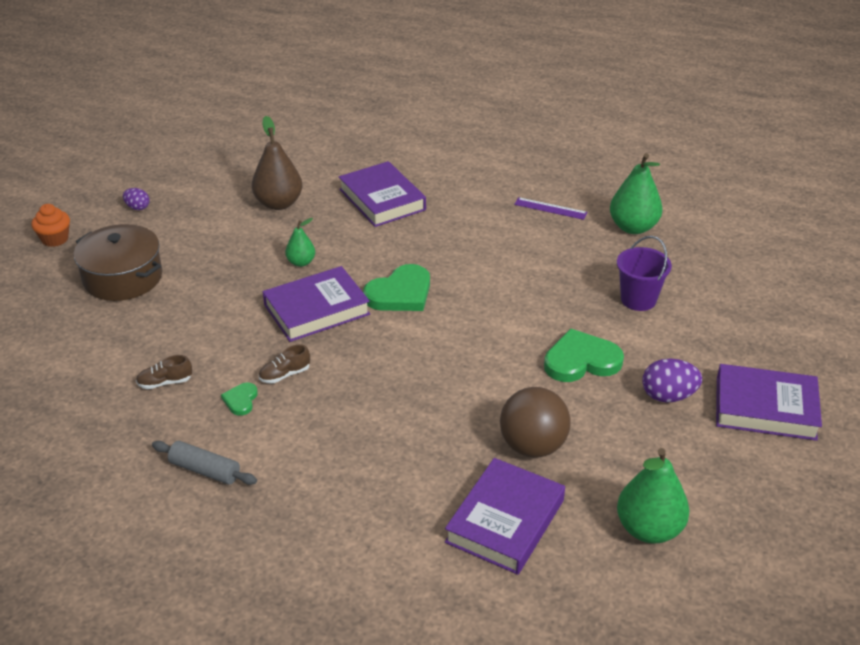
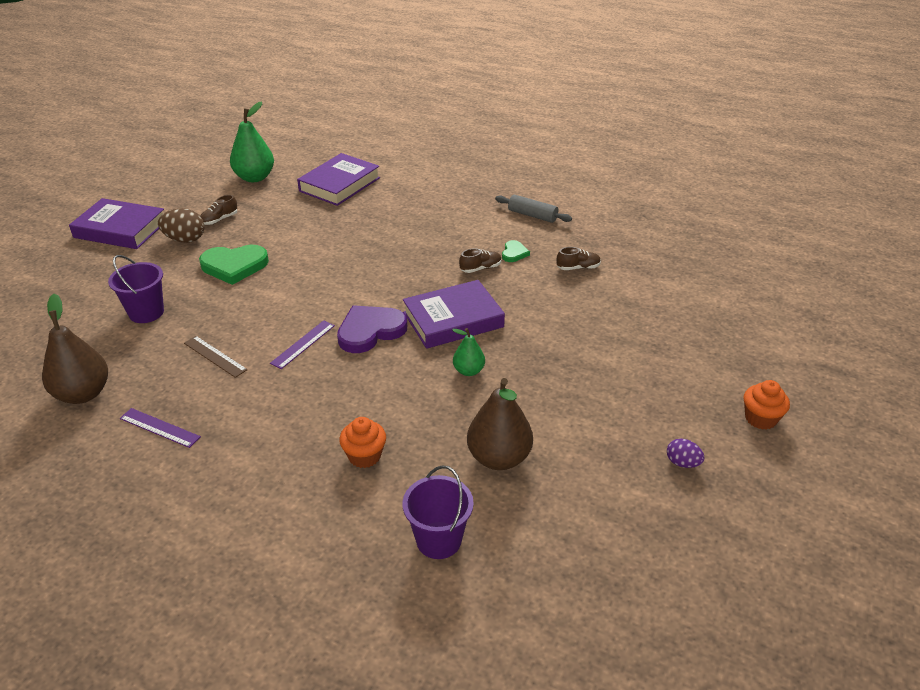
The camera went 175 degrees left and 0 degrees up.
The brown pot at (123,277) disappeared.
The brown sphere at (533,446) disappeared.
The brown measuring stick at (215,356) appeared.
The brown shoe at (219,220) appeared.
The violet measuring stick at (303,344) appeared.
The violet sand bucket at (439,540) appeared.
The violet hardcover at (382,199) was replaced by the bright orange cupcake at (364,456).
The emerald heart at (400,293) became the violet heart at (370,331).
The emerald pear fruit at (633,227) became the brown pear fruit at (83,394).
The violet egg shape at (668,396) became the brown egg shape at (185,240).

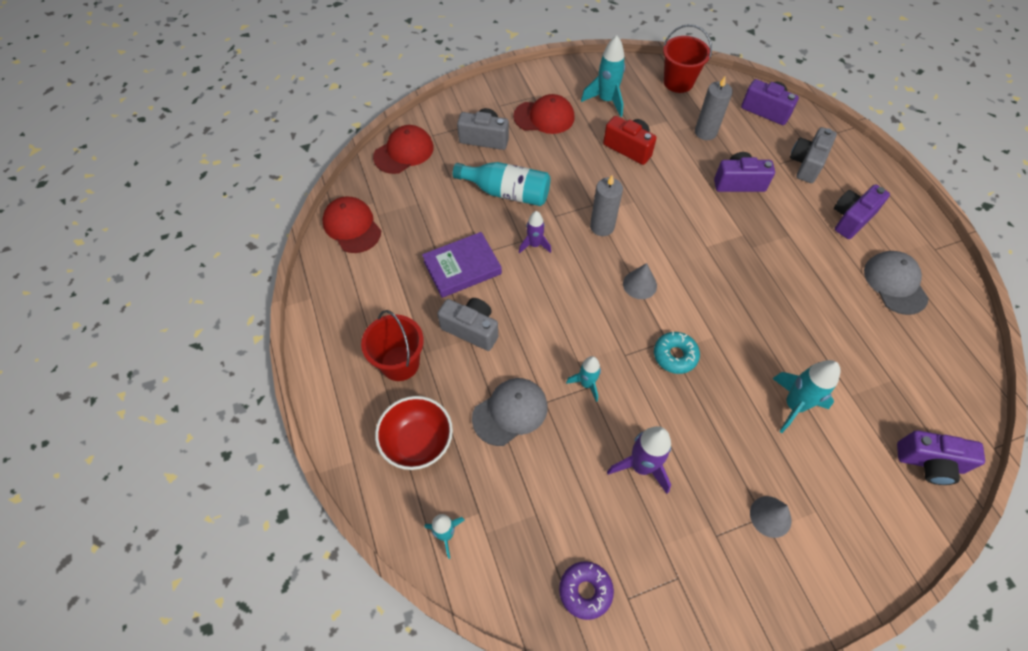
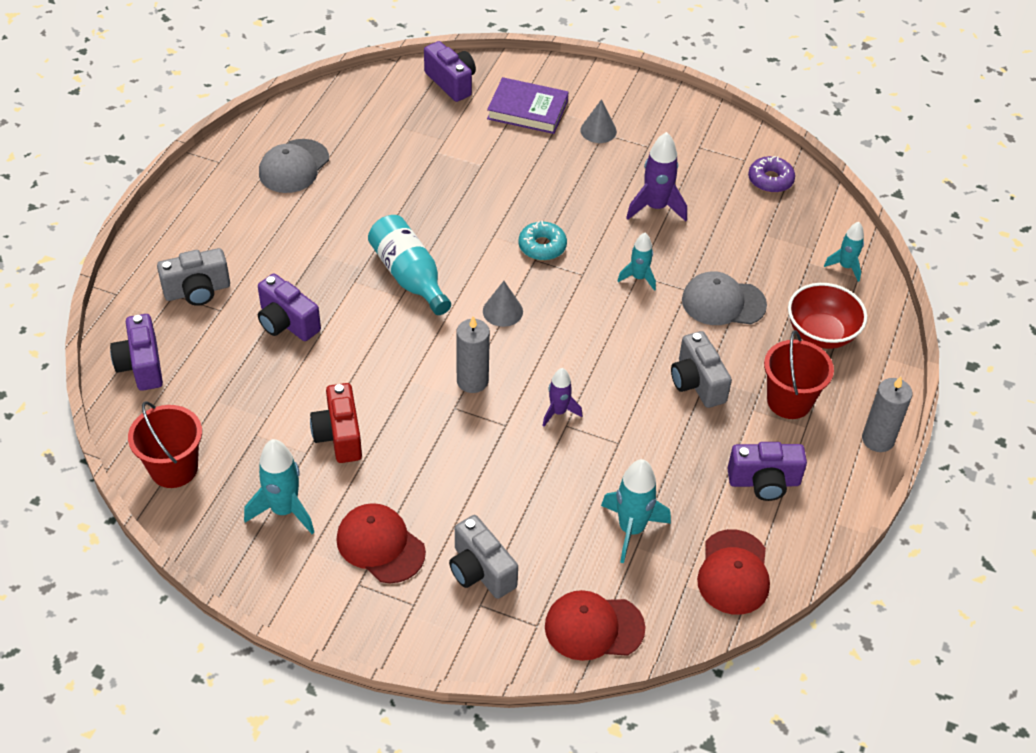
The camera went 140 degrees left and 10 degrees down.
The violet hardcover moved from (462,267) to (527,110).
The aqua flask moved from (507,192) to (409,276).
The gray wax candle moved from (705,132) to (878,439).
The aqua toy rocket moved from (794,405) to (631,529).
The violet photo camera moved from (851,219) to (764,482).

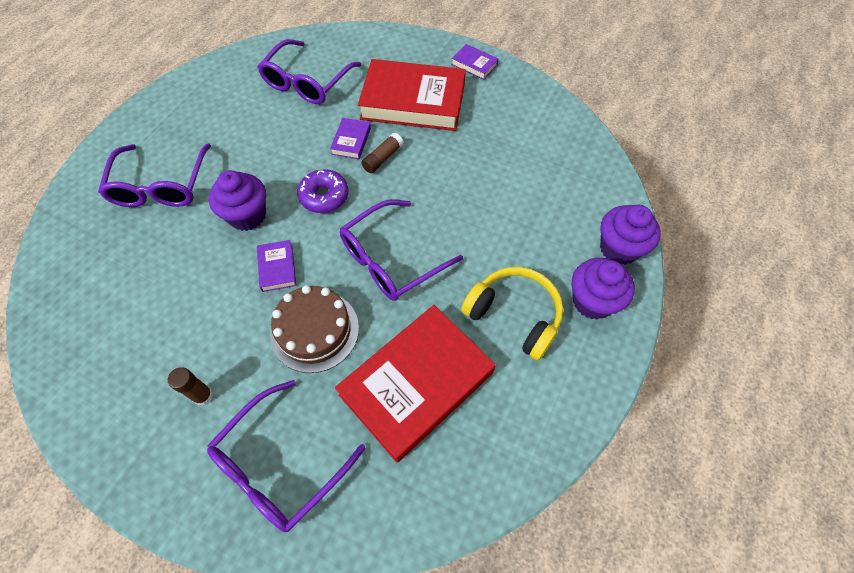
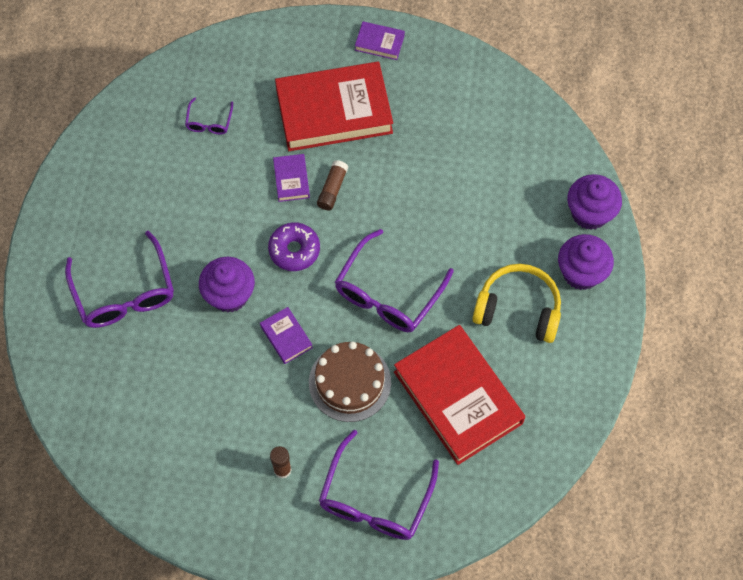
The camera went 20 degrees left and 5 degrees up.
The scarlet hardcover at (417,384) turned 60 degrees counterclockwise.
The violet glasses at (307,82) changed to 0.48 times the size.

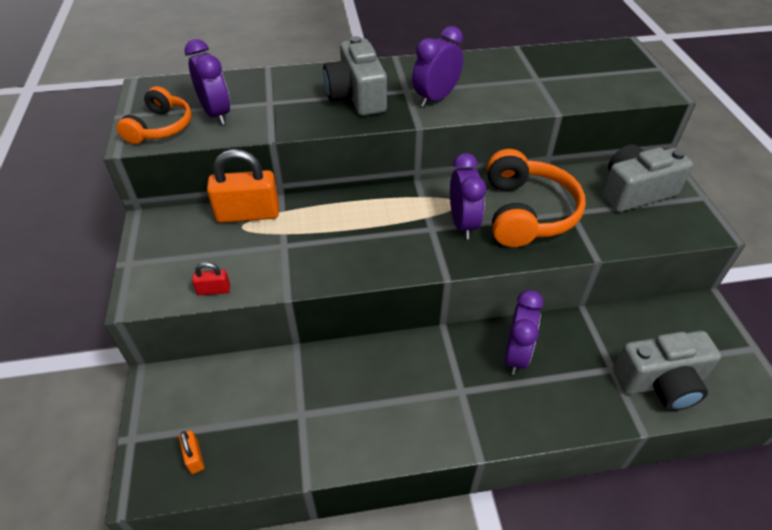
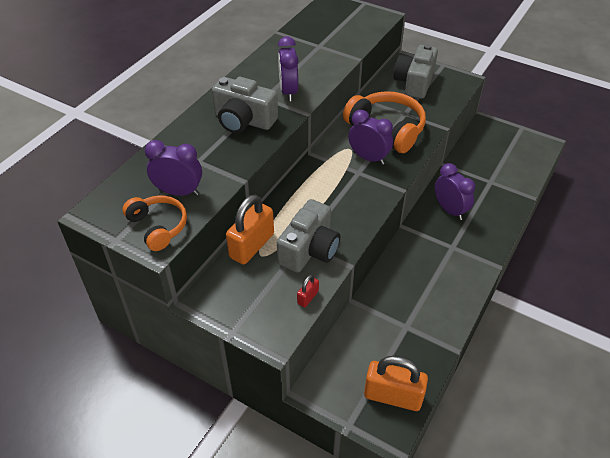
The camera went 50 degrees left and 0 degrees up.
The gray photo camera moved from (660,382) to (309,250).
The bright orange small lock at (194,457) changed to 2.17 times the size.

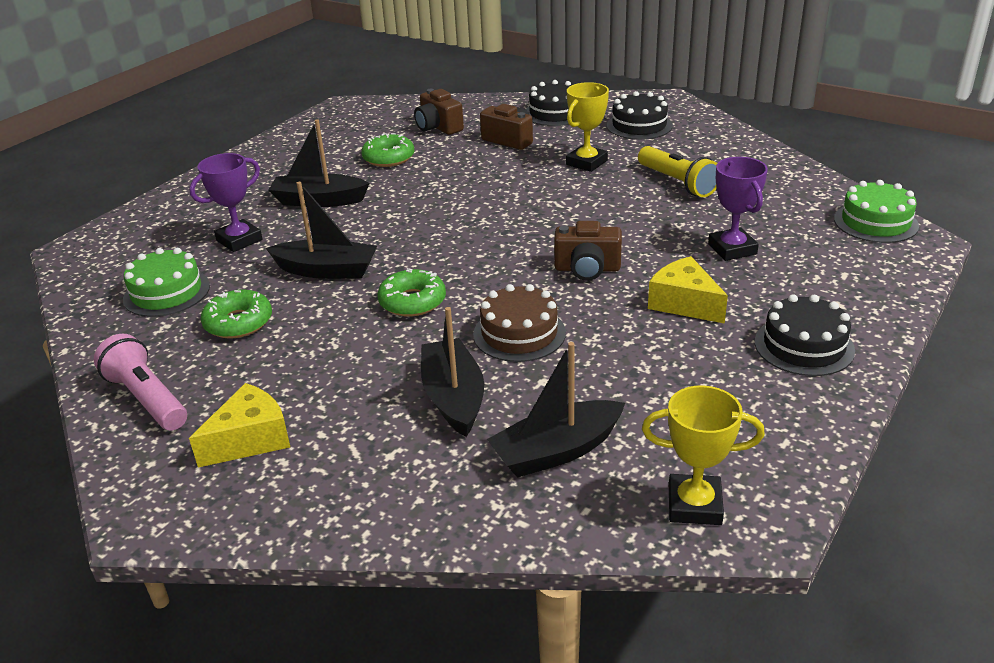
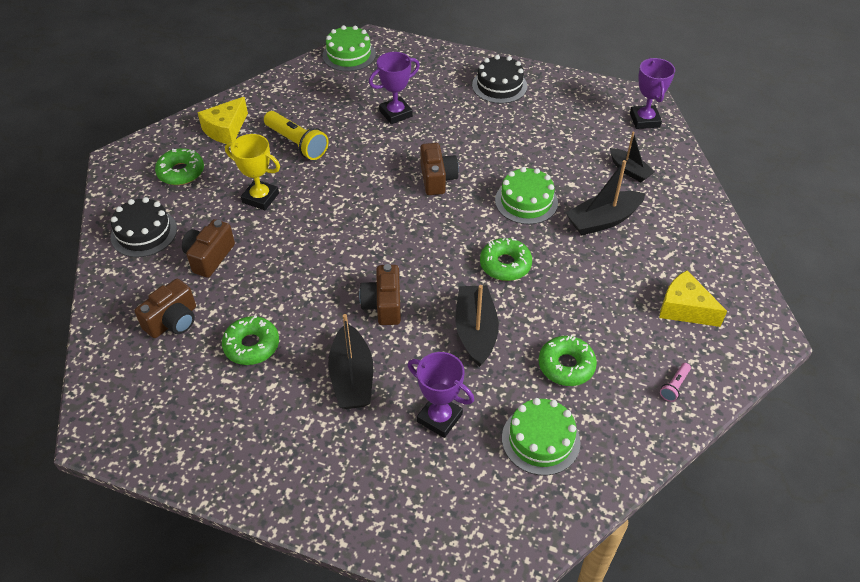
The camera went 105 degrees left and 15 degrees up.
The brown photo camera at (383,305) appeared.
The bright yellow cheese moved from (684,303) to (226,130).
The jet-black cake at (639,125) was replaced by the emerald glazed donut at (181,172).
The brown cake at (519,333) became the emerald cake at (526,201).
The bright yellow award cup at (694,505) became the violet award cup at (644,120).
The bright yellow pocket torch at (677,183) turned 90 degrees clockwise.
The rosy pocket torch at (147,399) changed to 0.48 times the size.
The jet-black boat at (556,451) changed to 0.64 times the size.

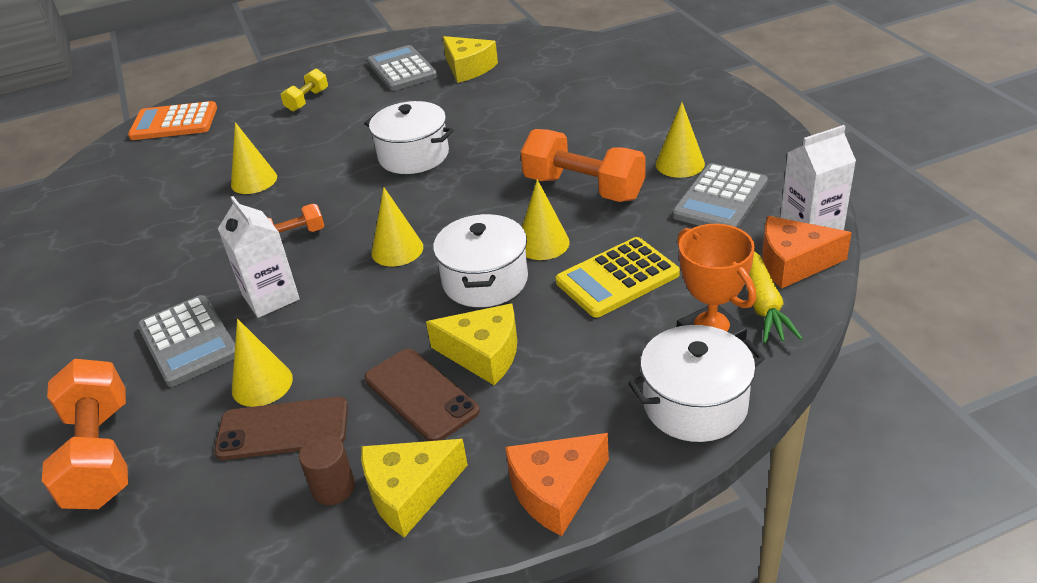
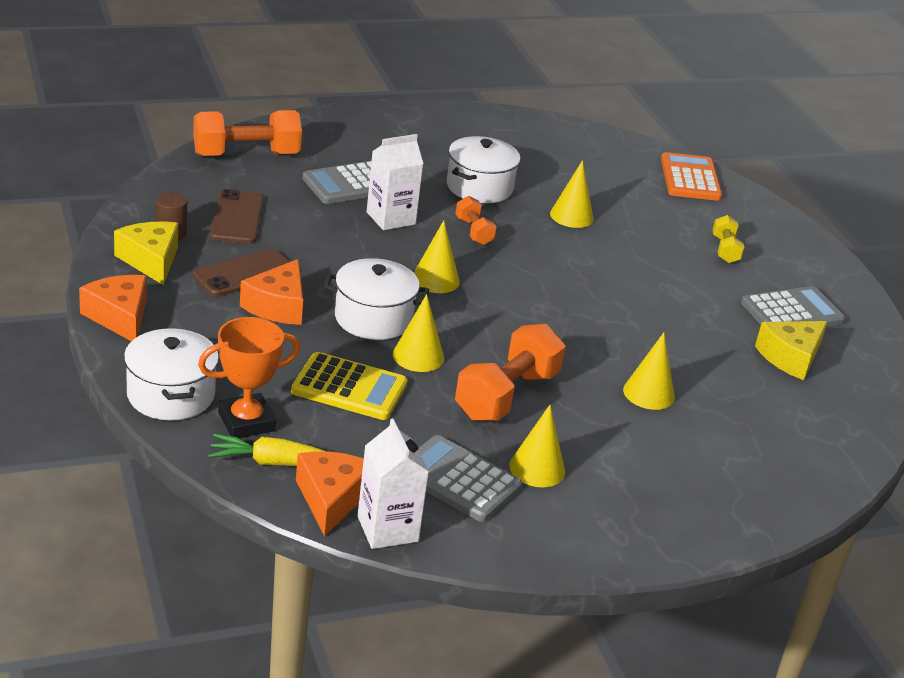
The camera went 85 degrees right and 5 degrees down.
The bright yellow cone shape moved from (262,384) to (648,393).
The white pot moved from (413,156) to (479,187).
The bright yellow cheese at (484,354) became the bright orange cheese at (277,306).
The bright yellow free weight at (307,100) turned 60 degrees clockwise.
The bright yellow calculator at (617,278) turned 135 degrees clockwise.

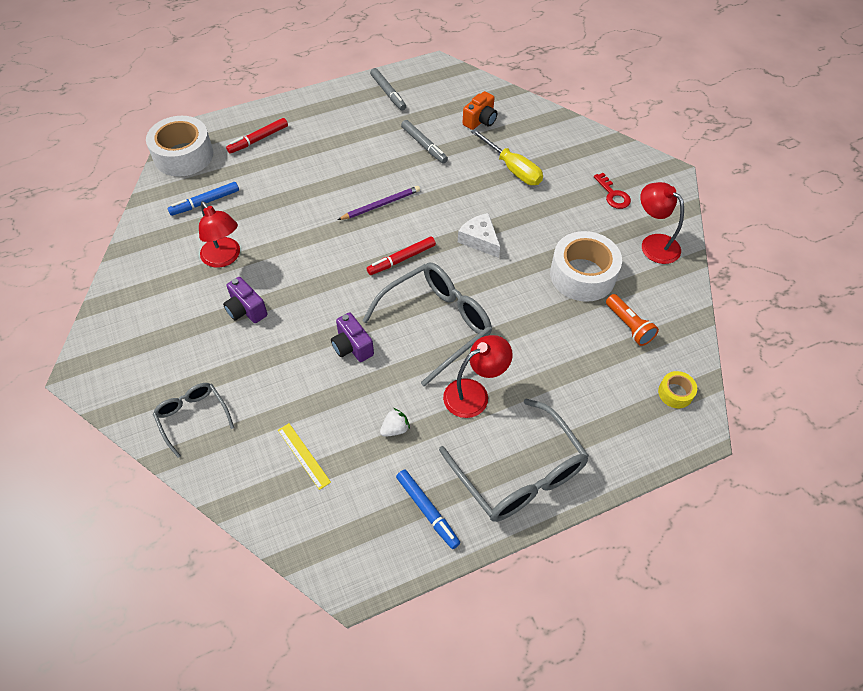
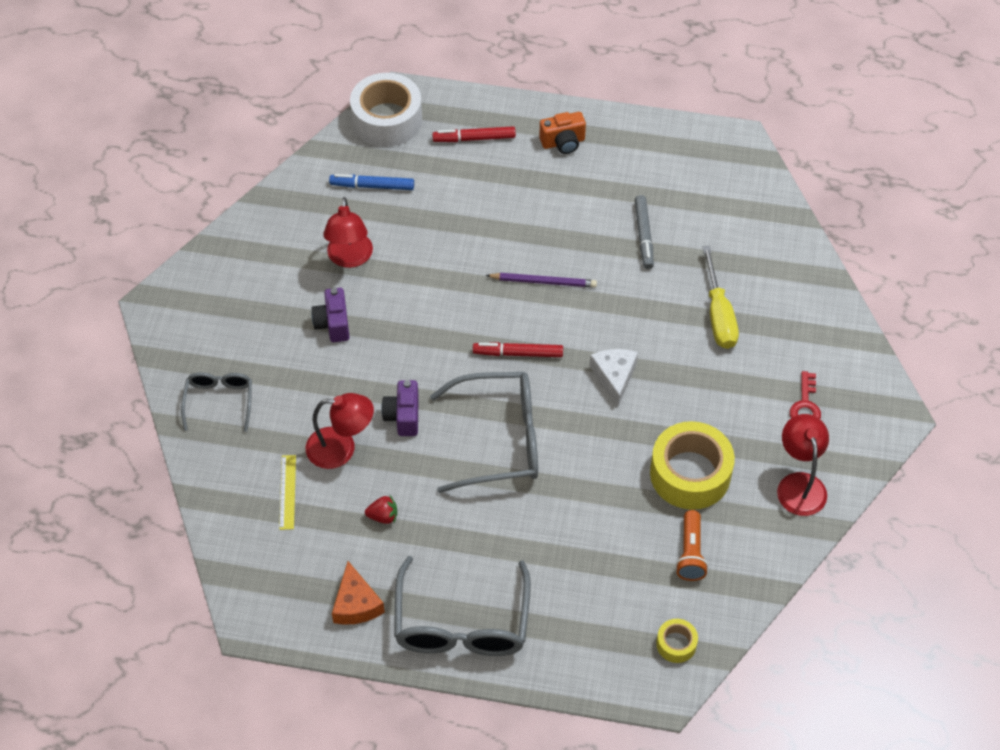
The camera went 35 degrees right and 0 degrees up.
The gray felt pen at (388,93) disappeared.
The scarlet lamp moved from (474,393) to (341,448).
The bright orange photo camera moved from (480,121) to (563,142).
The cobalt felt pen at (427,511) was replaced by the bright orange cheese at (356,604).
The white berry at (395,429) became the scarlet berry at (383,516).
The white roll of tape at (582,275) became the bright yellow roll of tape at (690,474).

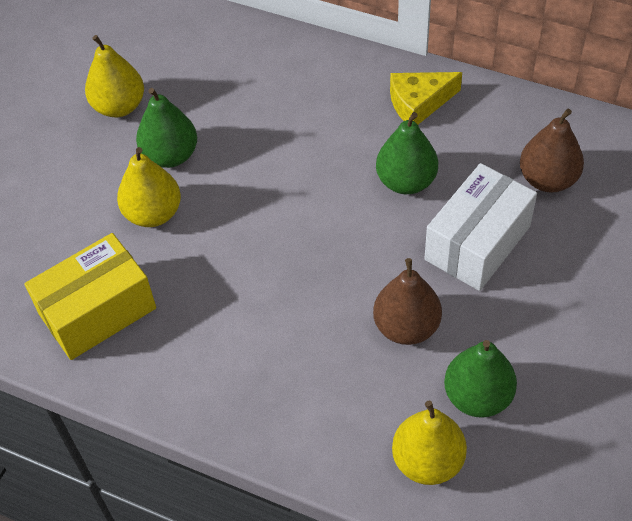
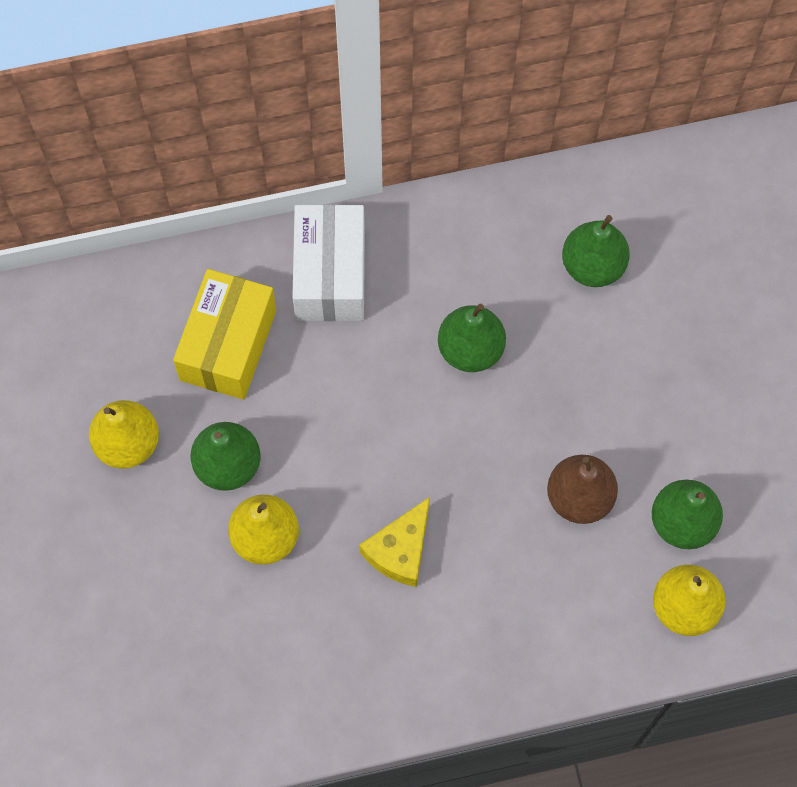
The camera went 40 degrees left and 15 degrees up.
The bright yellow package moved from (97,311) to (228,345).
The bright yellow cheese moved from (418,103) to (400,550).
The white package moved from (477,243) to (330,274).
The brown pear fruit at (547,179) became the emerald pear fruit at (593,266).

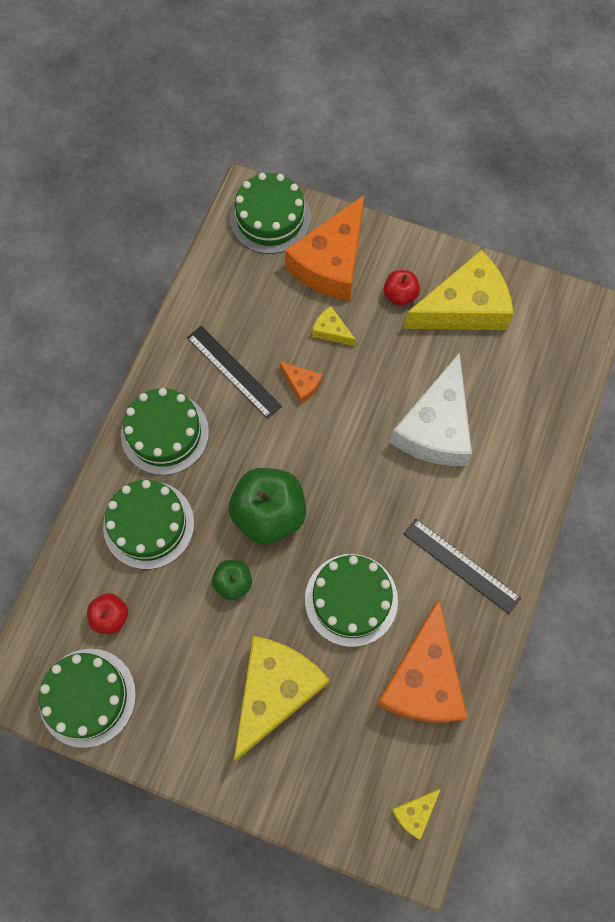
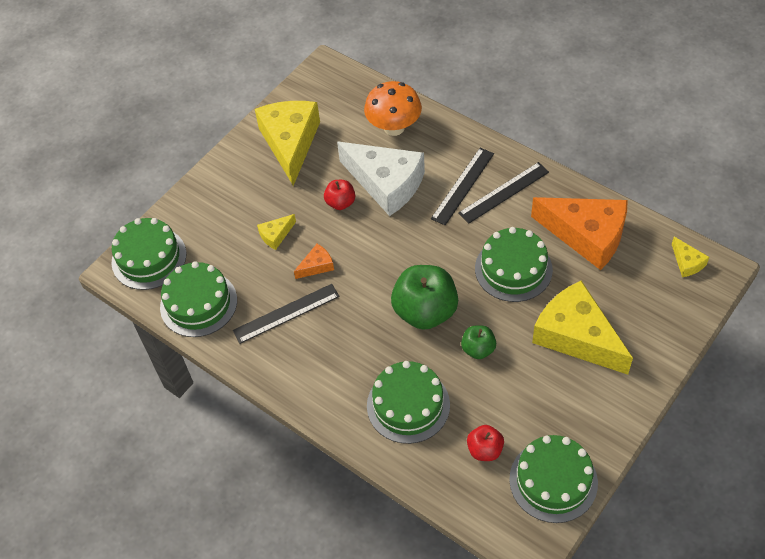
The camera went 70 degrees left and 15 degrees down.
The bright orange cheese at (331,263) disappeared.
The bright orange toadstool at (394,127) appeared.
The jet-black measuring stick at (463,186) appeared.
The emerald cake moved from (165,433) to (198,303).
The scarlet apple fruit moved from (400,295) to (340,203).

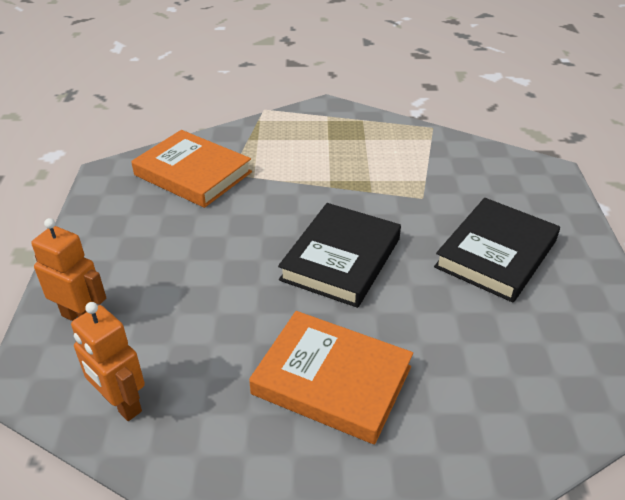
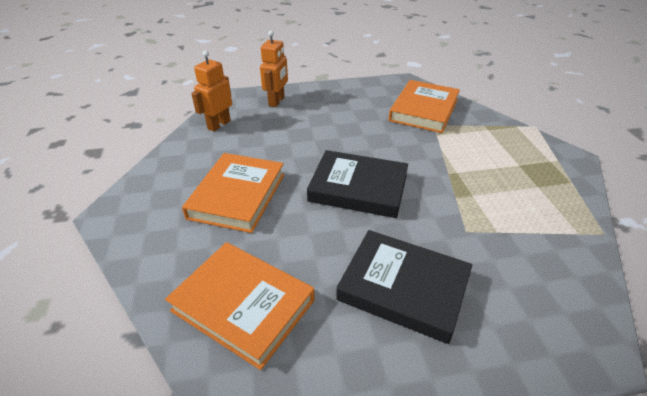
The camera went 80 degrees right and 0 degrees up.
The bright orange hardcover at (243,305) appeared.

